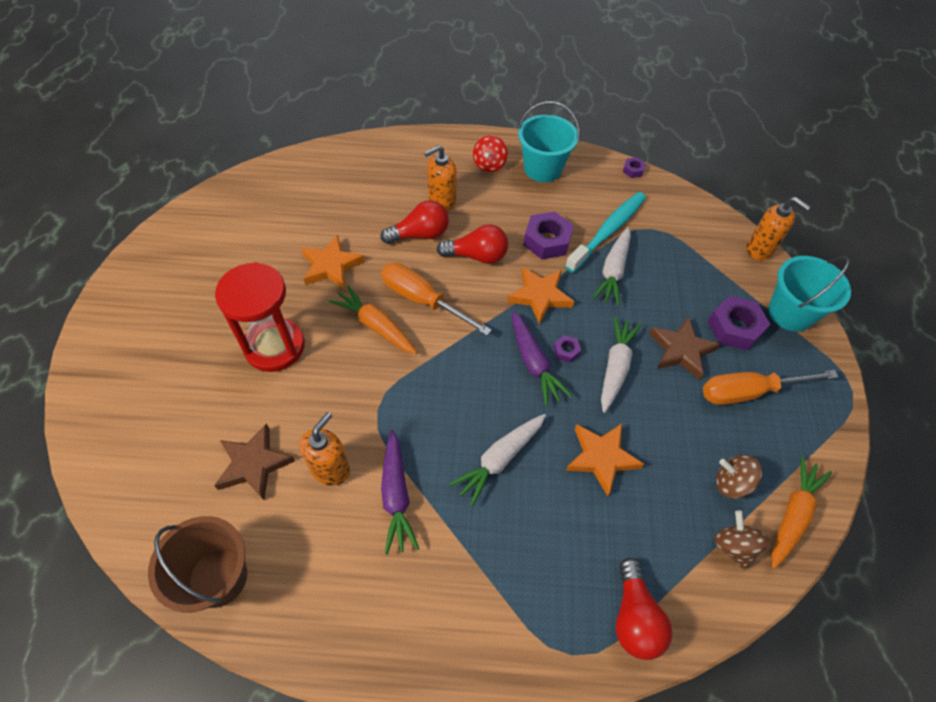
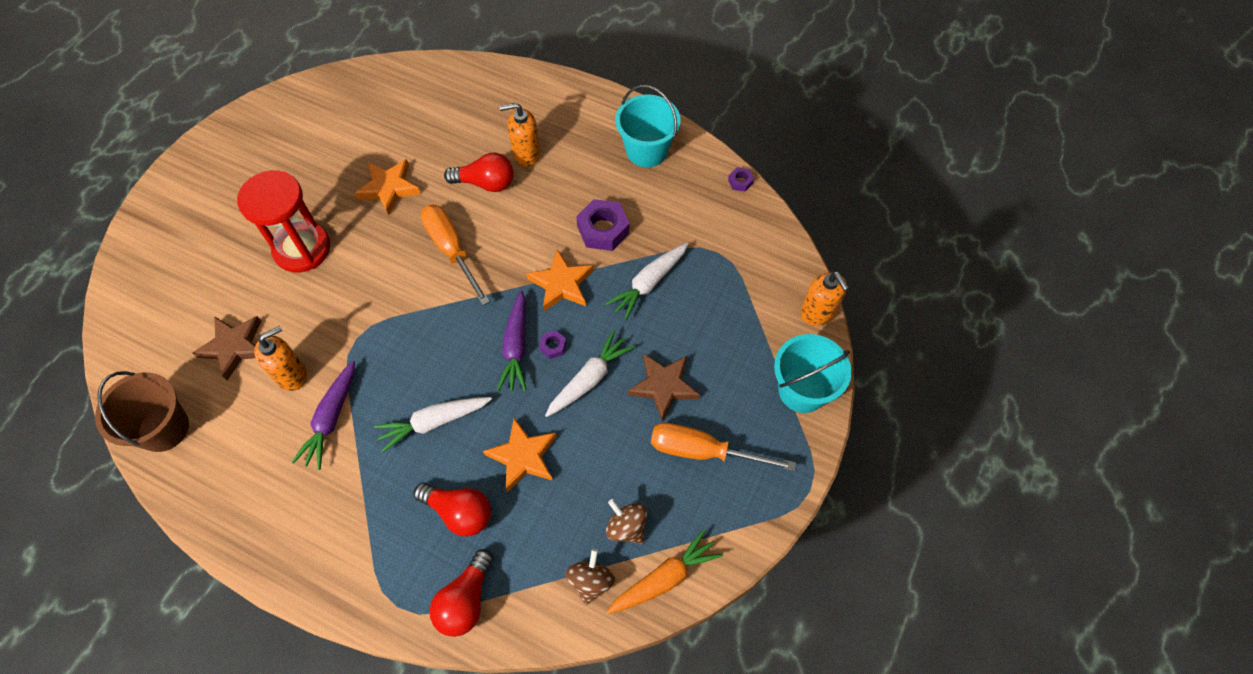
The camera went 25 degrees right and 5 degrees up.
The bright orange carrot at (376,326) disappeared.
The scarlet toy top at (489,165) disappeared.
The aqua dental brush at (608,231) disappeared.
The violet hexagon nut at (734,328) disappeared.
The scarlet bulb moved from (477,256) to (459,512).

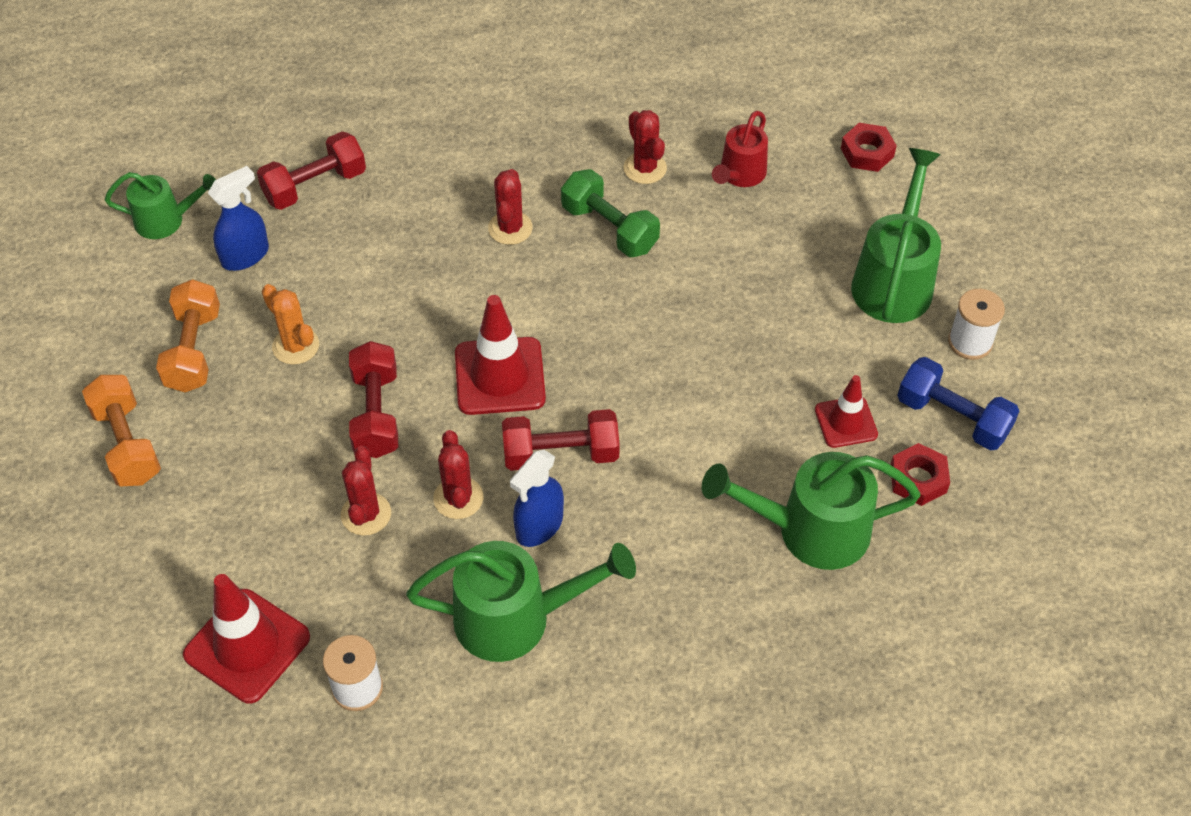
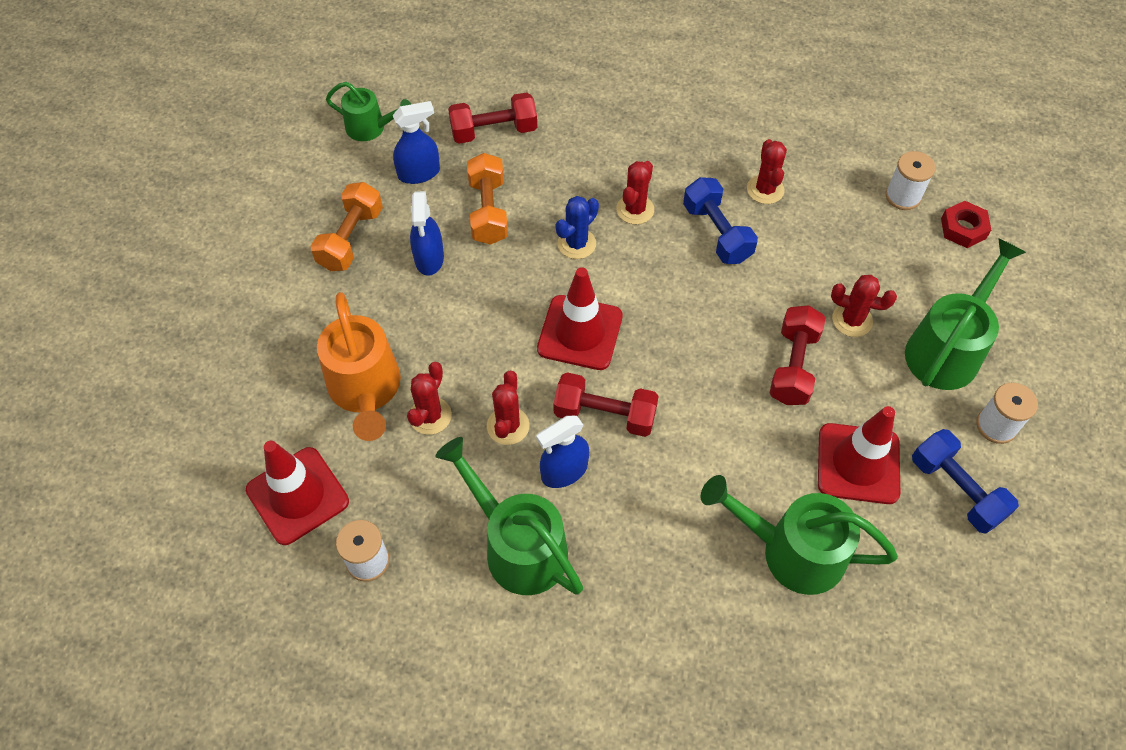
The camera went 20 degrees right and 5 degrees up.
The scarlet sprinkling can at (739,175) disappeared.
The scarlet hexagon nut at (918,479) disappeared.
The bright orange sprinkling can at (366,391) appeared.
The cobalt cactus at (576,243) appeared.
The scarlet cactus at (852,320) appeared.
The white spool at (903,196) appeared.
The bright orange free weight moved from (127,444) to (488,211).
The scarlet free weight moved from (376,413) to (793,366).
The bright orange cactus at (295,346) was replaced by the cobalt sprayer at (429,258).
The emerald free weight at (609,228) became the cobalt free weight at (716,233).
The emerald sprinkling can at (517,618) turned 150 degrees counterclockwise.
The scarlet road cone at (846,422) changed to 1.66 times the size.

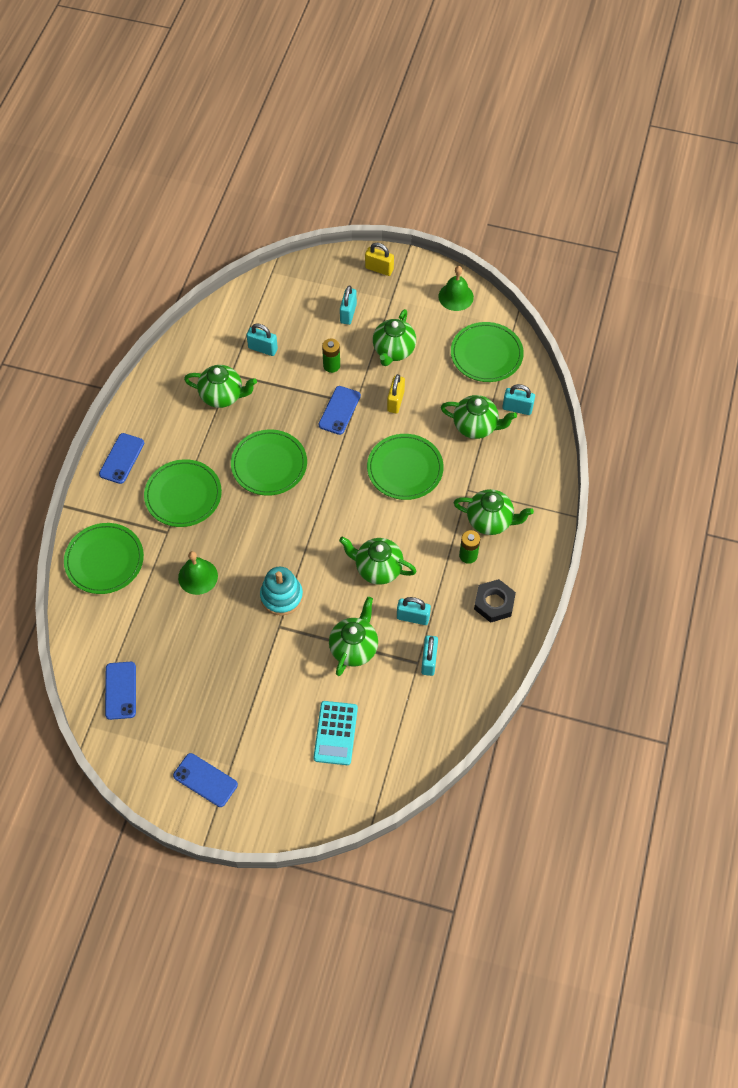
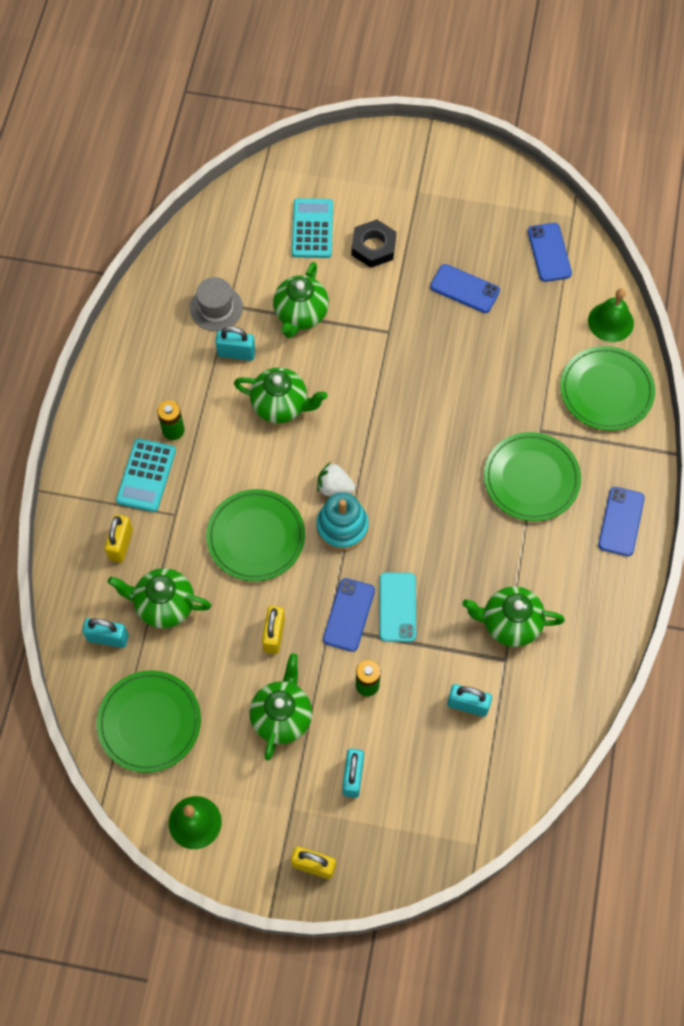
The camera went 175 degrees right and 5 degrees up.
The emerald plate at (269,464) disappeared.
The bright yellow small lock at (121,544) appeared.
The white berry at (334,487) appeared.
The aqua phone at (397,607) appeared.
The cobalt phone moved from (205,780) to (464,289).
The emerald bell moved from (198,576) to (610,322).
The aqua stacking rings moved from (281,596) to (342,527).
The jet-black hexagon nut moved from (494,603) to (373,247).
The aqua small lock at (429,661) was replaced by the gray top hat at (216,308).
The emerald china teapot at (490,521) was replaced by the aqua calculator at (146,475).

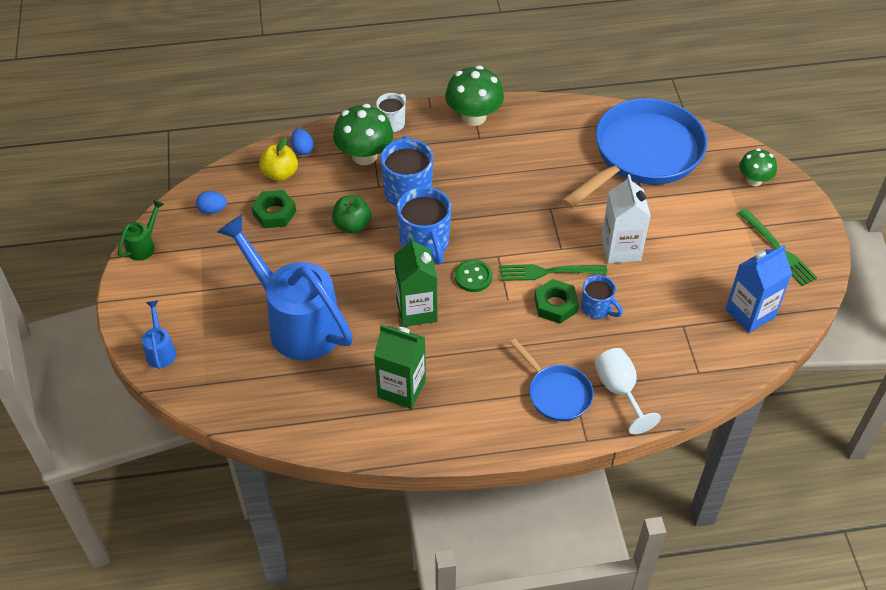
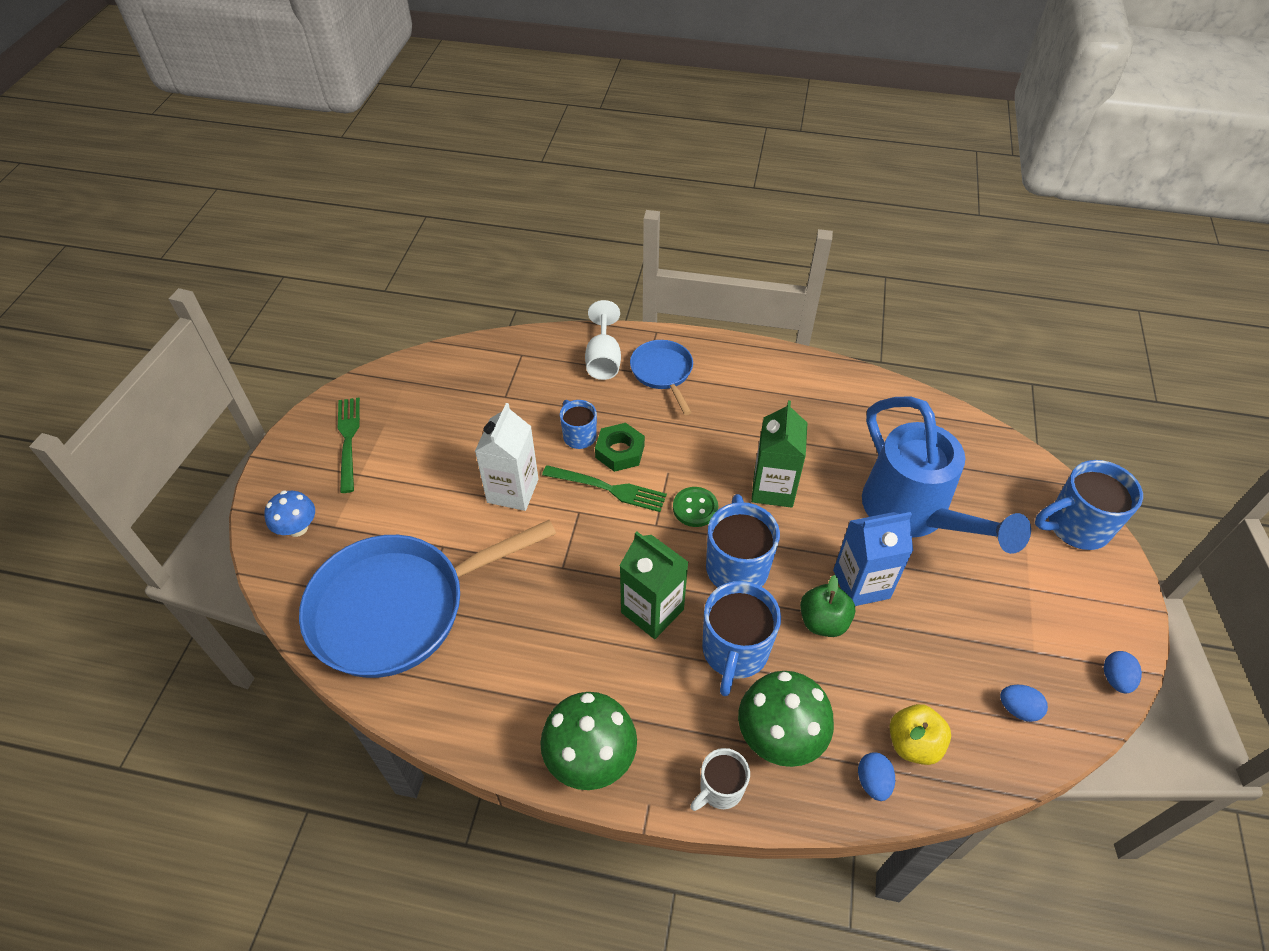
The camera went 160 degrees left and 0 degrees up.
The emerald hexagon nut at (274,213) disappeared.
The emerald carton moved from (401,388) to (652,611).
The cobalt carton moved from (750,313) to (861,584).
The emerald sprinkling can at (144,245) was replaced by the cobalt egg shape at (1115,679).
The cobalt sprinkling can at (160,350) was replaced by the cobalt tea mug at (1075,527).
The emerald toadstool at (754,180) became the cobalt toadstool at (297,528).

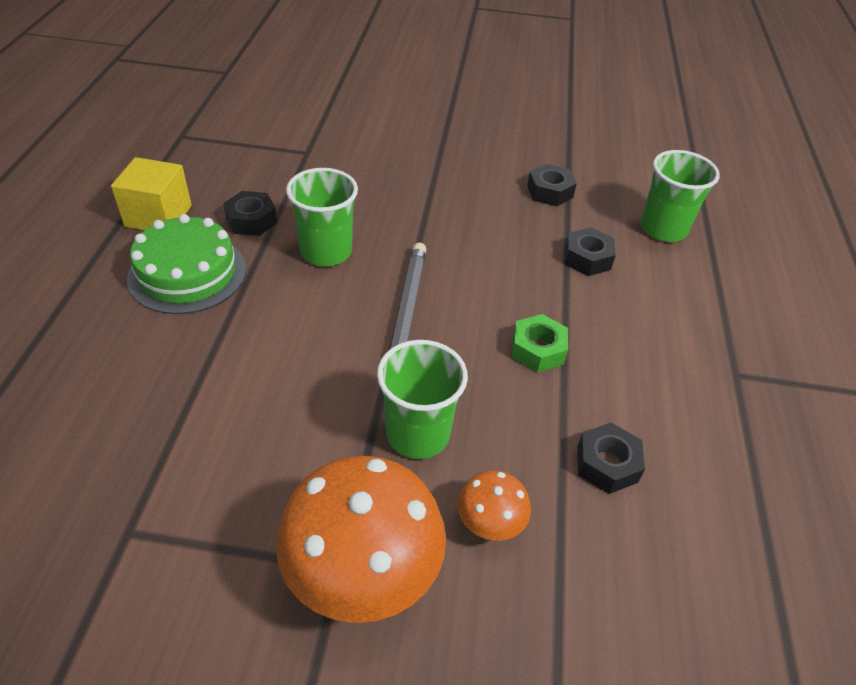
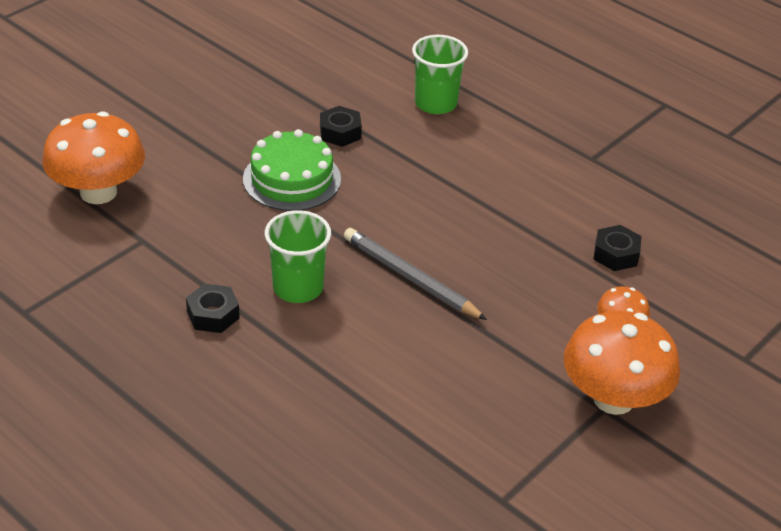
The camera went 55 degrees left and 5 degrees down.
The bright yellow block at (158,216) disappeared.
The emerald tumbler at (417,434) disappeared.
The emerald hexagon nut at (537,350) disappeared.
The jet-black hexagon nut at (587,258) disappeared.
The bright orange toadstool at (98,192) appeared.
The emerald cake moved from (187,273) to (292,179).

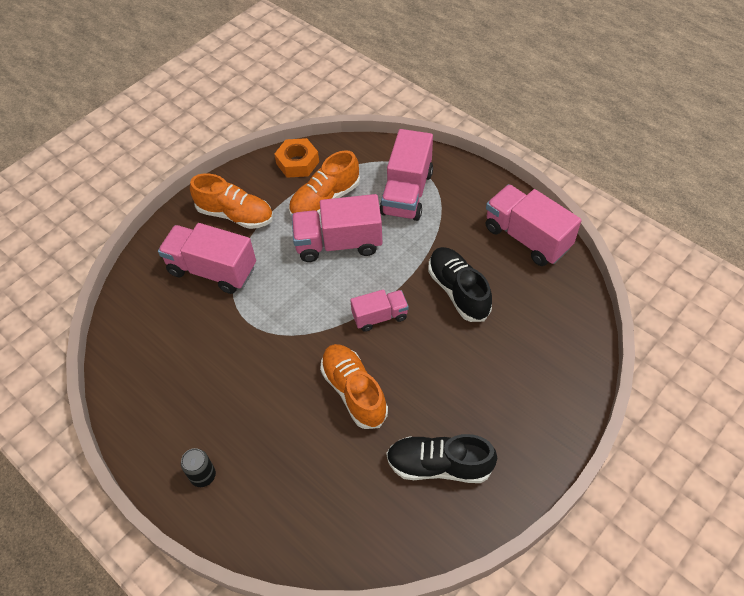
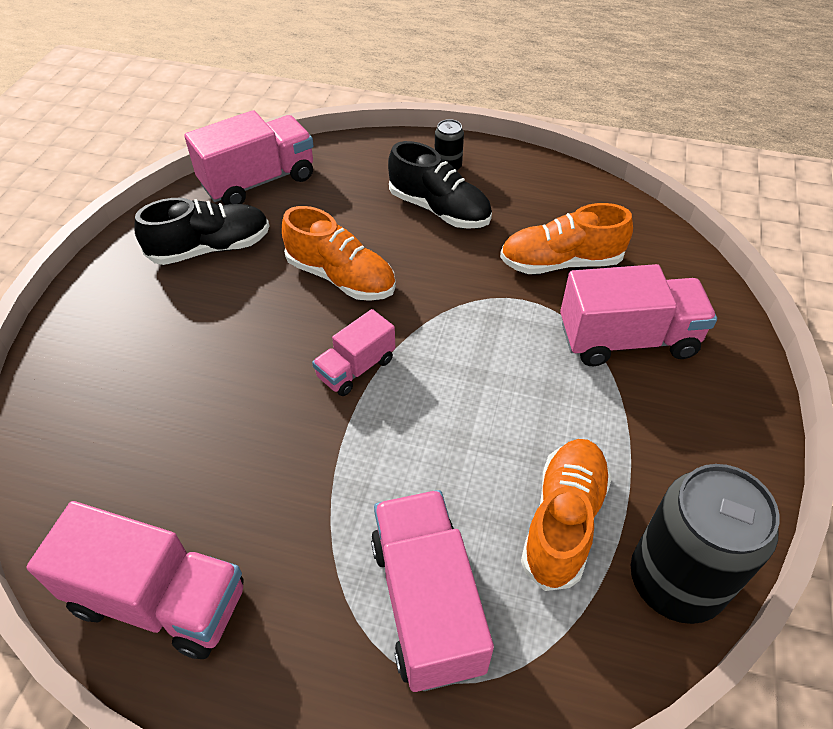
The camera went 150 degrees right and 5 degrees down.
The bright orange shoe moved from (235,215) to (560,262).
The rosy lorry moved from (338,243) to (258,181).
The jet-black shoe moved from (458,291) to (439,210).
The bright orange hexagon nut at (297,163) was replaced by the jet-black can at (675,581).

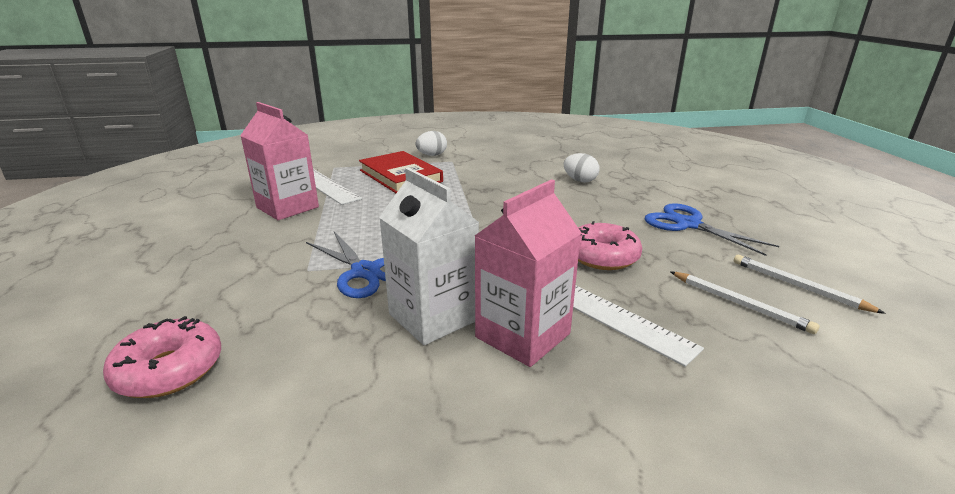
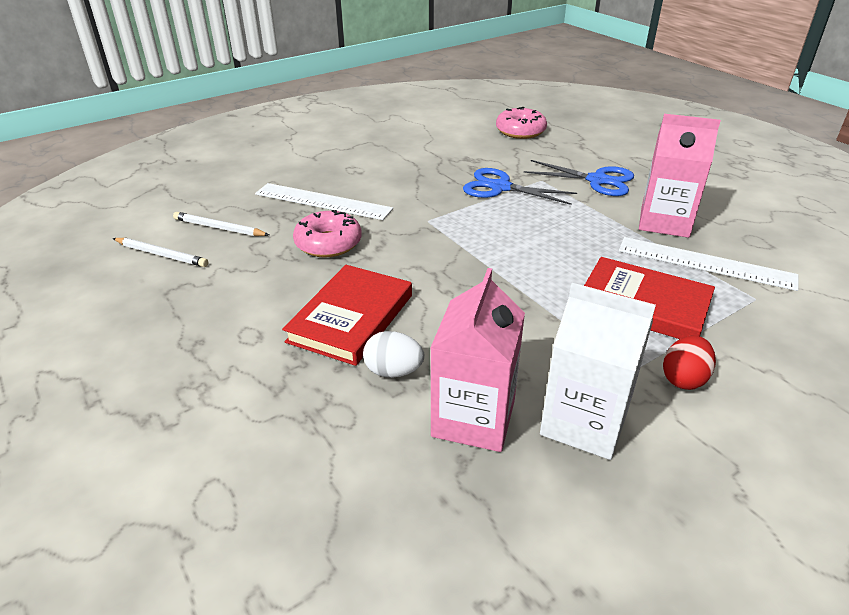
The camera went 155 degrees right and 10 degrees up.
The scarlet hardcover at (351,318) appeared.
The white carton moved from (433,317) to (584,423).
The rosy carton moved from (523,335) to (473,418).
The cobalt pair of scissors moved from (688,224) to (597,180).
The white egg shape at (432,155) became the scarlet egg shape at (683,379).

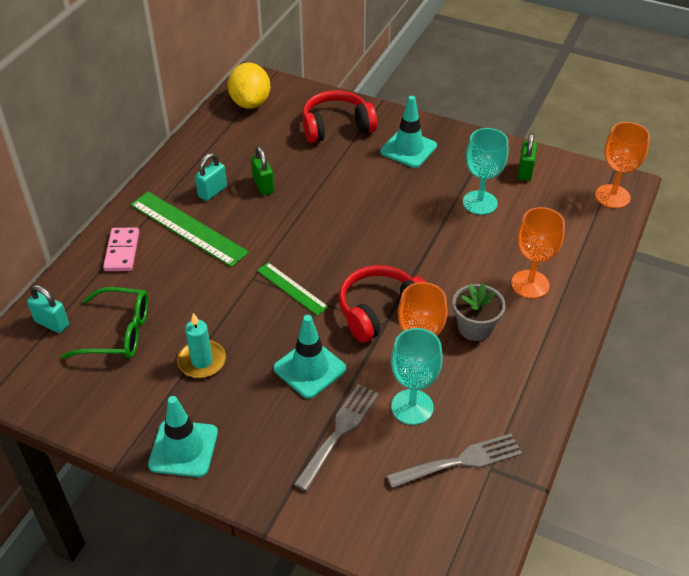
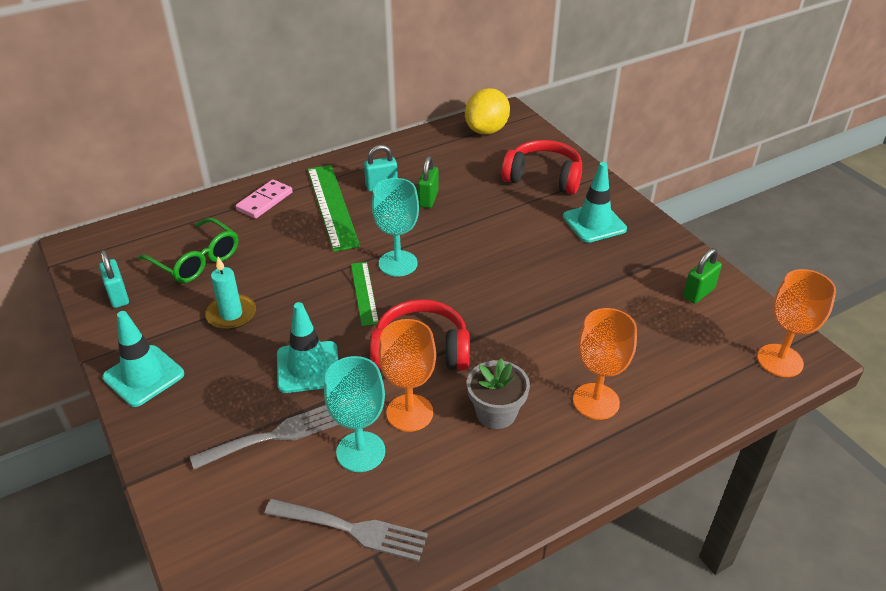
The camera went 35 degrees right and 5 degrees down.
The aqua small lock moved from (52,323) to (118,296).
The aqua wine glass moved from (480,203) to (398,263).

